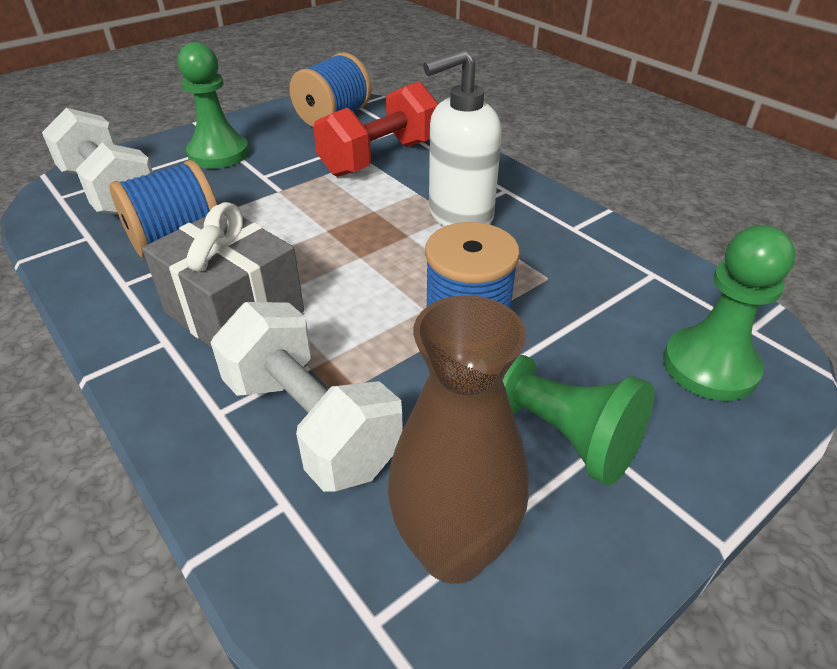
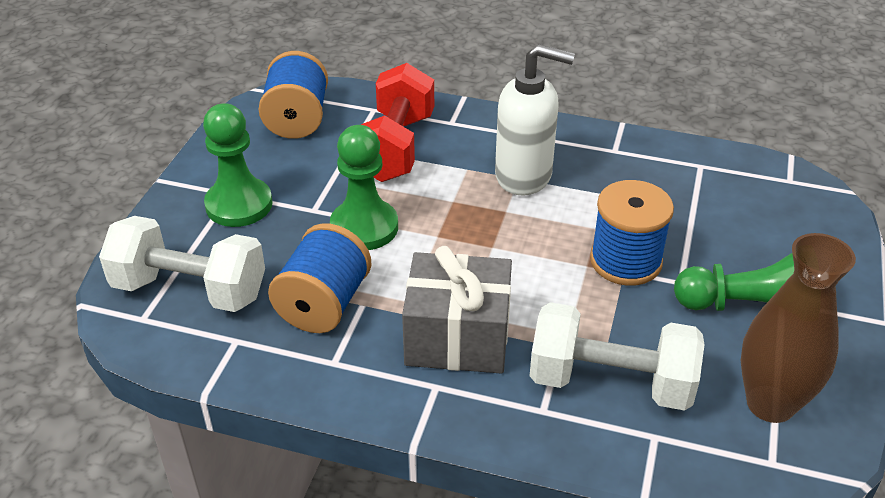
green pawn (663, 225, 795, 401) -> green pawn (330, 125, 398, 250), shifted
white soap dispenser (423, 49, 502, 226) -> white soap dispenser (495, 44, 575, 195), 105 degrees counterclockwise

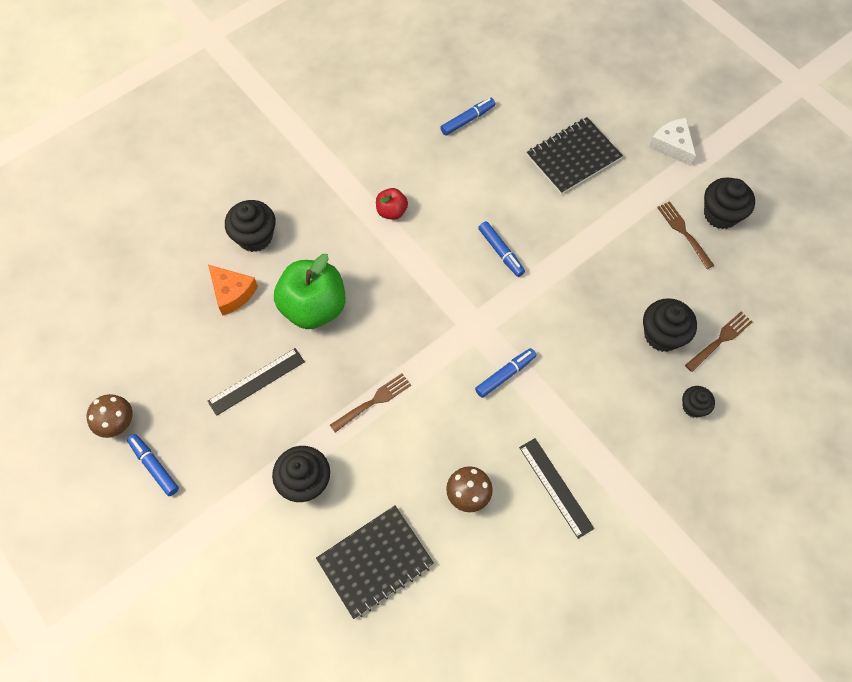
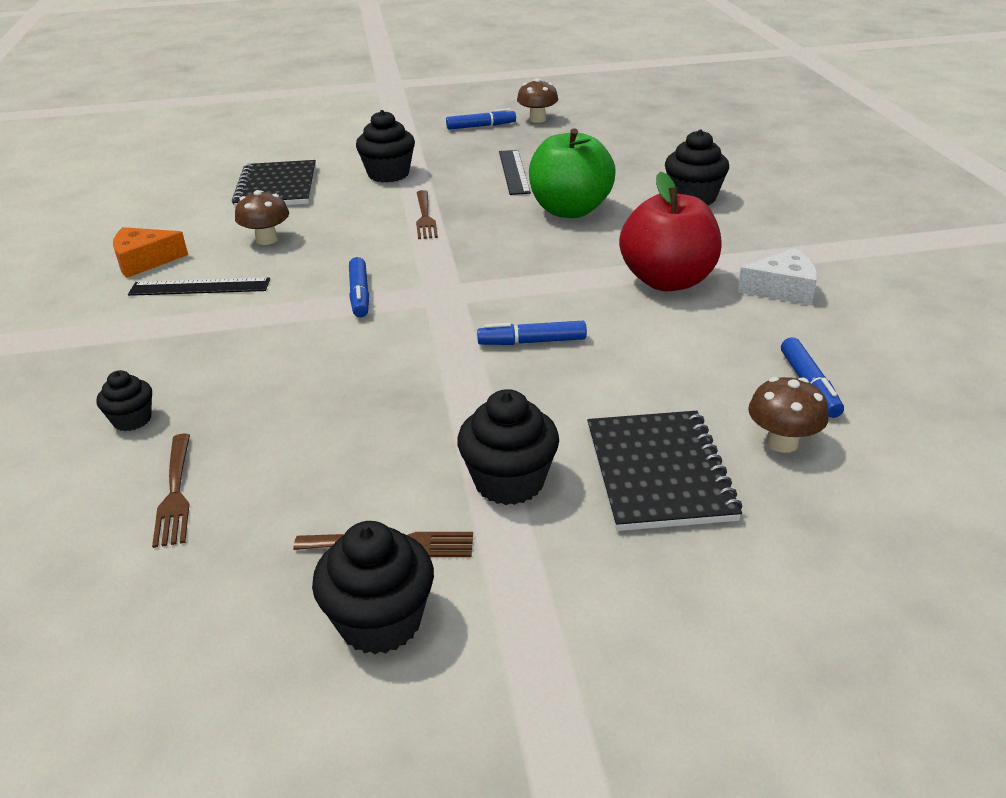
none -> brown mushroom (748, 377, 829, 453)
orange cheese (208, 265, 258, 316) -> orange cheese (113, 227, 188, 278), shifted
black cupcake (643, 298, 697, 352) -> black cupcake (457, 389, 559, 505), shifted
white cheese (649, 118, 696, 166) -> white cheese (737, 248, 818, 306), shifted
red apple (376, 188, 408, 220) -> red apple (619, 172, 722, 291), x2.05

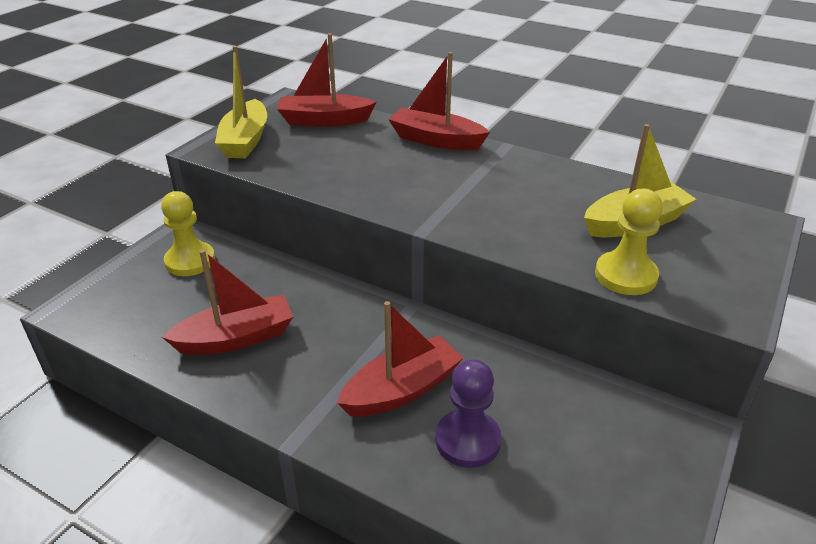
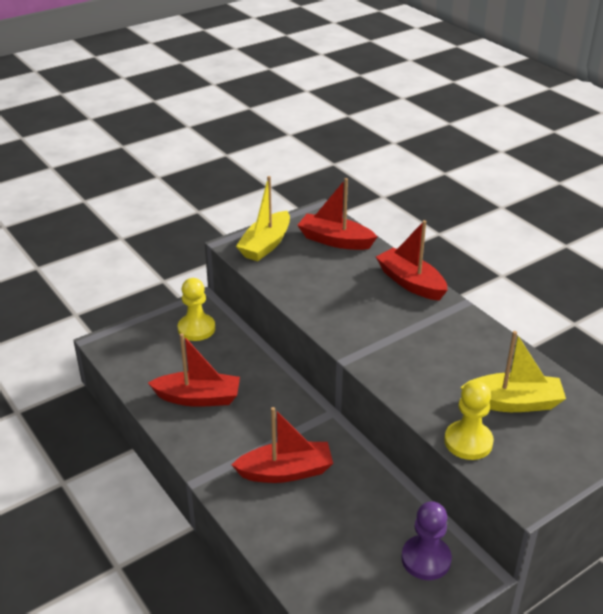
purple pawn (436, 359, 502, 468) -> purple pawn (401, 501, 452, 580), shifted

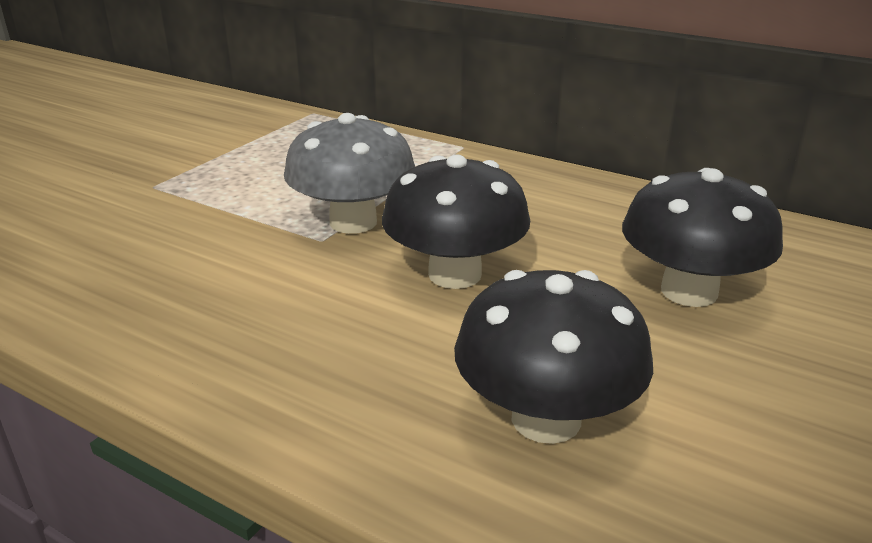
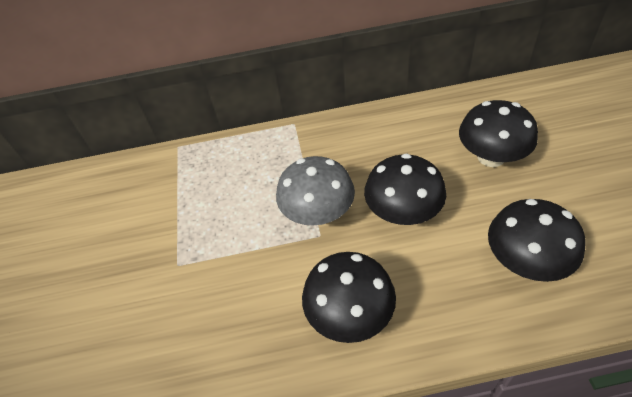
none -> black mushroom (302, 252, 396, 343)

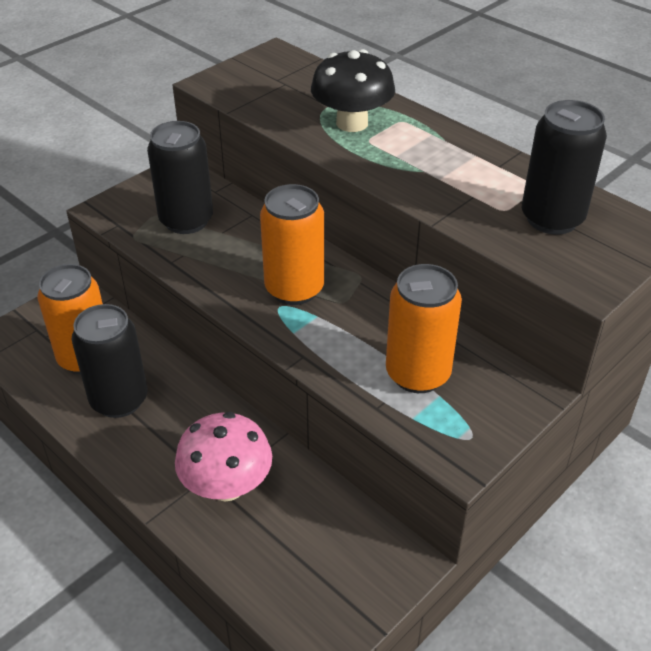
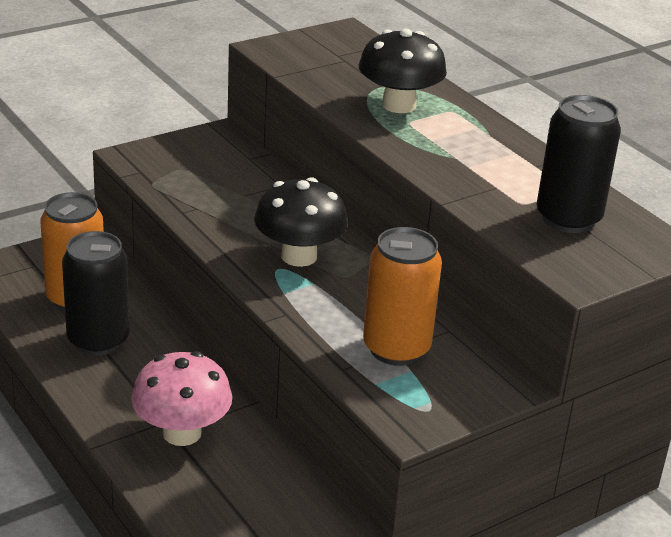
black can (147, 121, 213, 234) -> none
orange can (260, 184, 324, 305) -> black mushroom (254, 177, 348, 267)

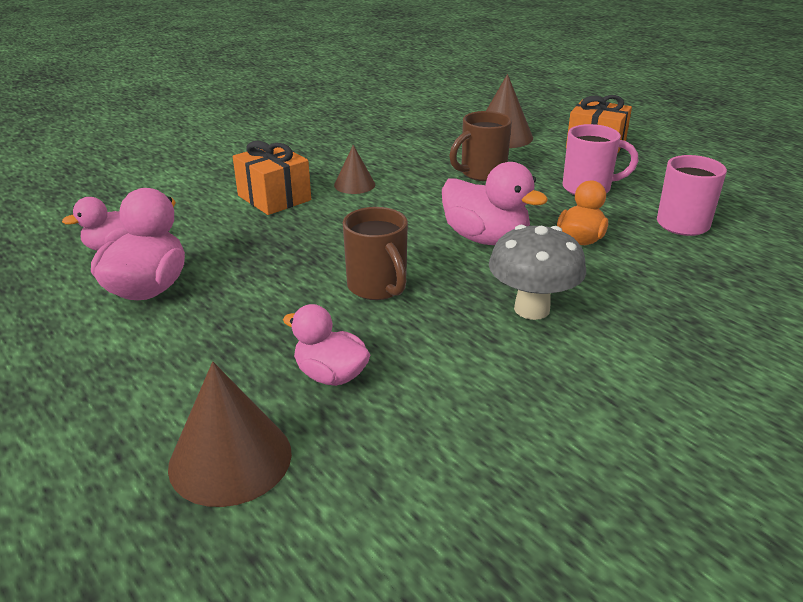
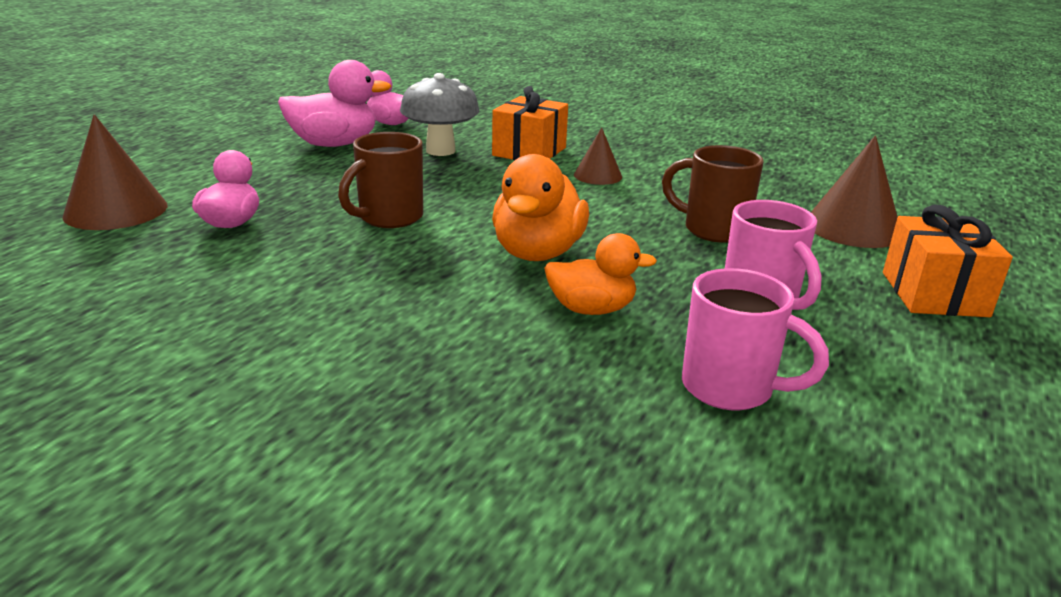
grey mushroom (489, 225, 586, 320) -> grey mushroom (400, 73, 479, 156), shifted
pink duck (442, 162, 548, 245) -> orange duck (492, 154, 589, 261)

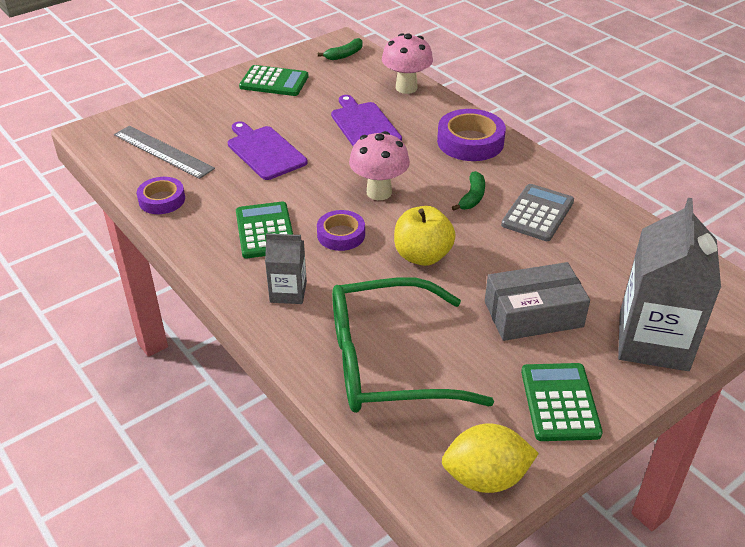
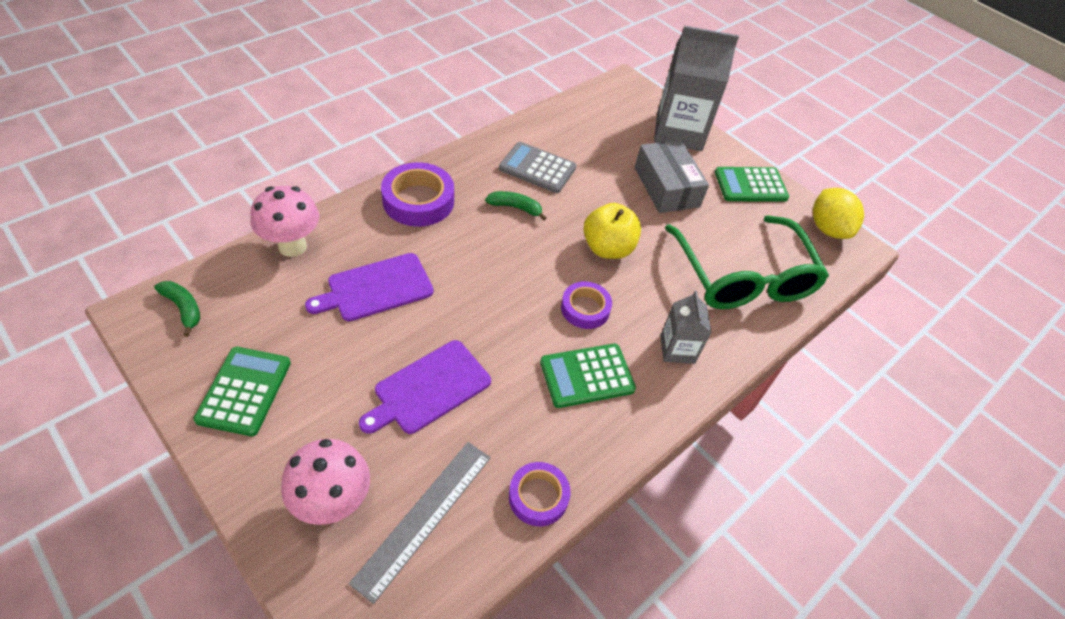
pink mushroom (349, 131, 410, 200) -> pink mushroom (281, 439, 370, 525), shifted

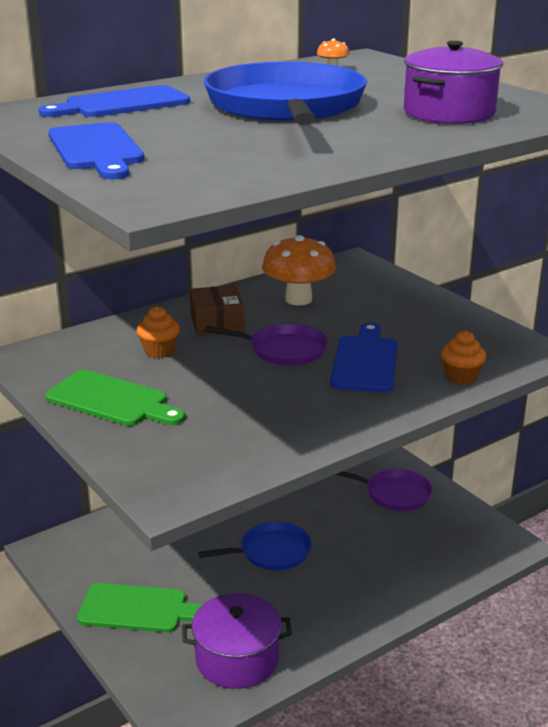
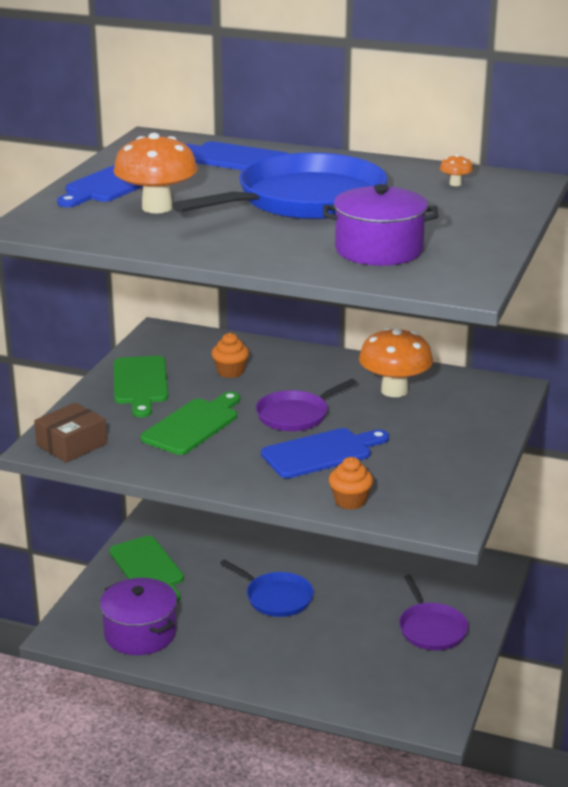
none -> orange mushroom (113, 133, 198, 213)
none -> green cutting board (141, 392, 240, 455)
brown box (190, 285, 245, 336) -> brown box (34, 403, 107, 463), shifted
purple pan (204, 324, 328, 366) -> purple pan (256, 379, 356, 431), 75 degrees clockwise

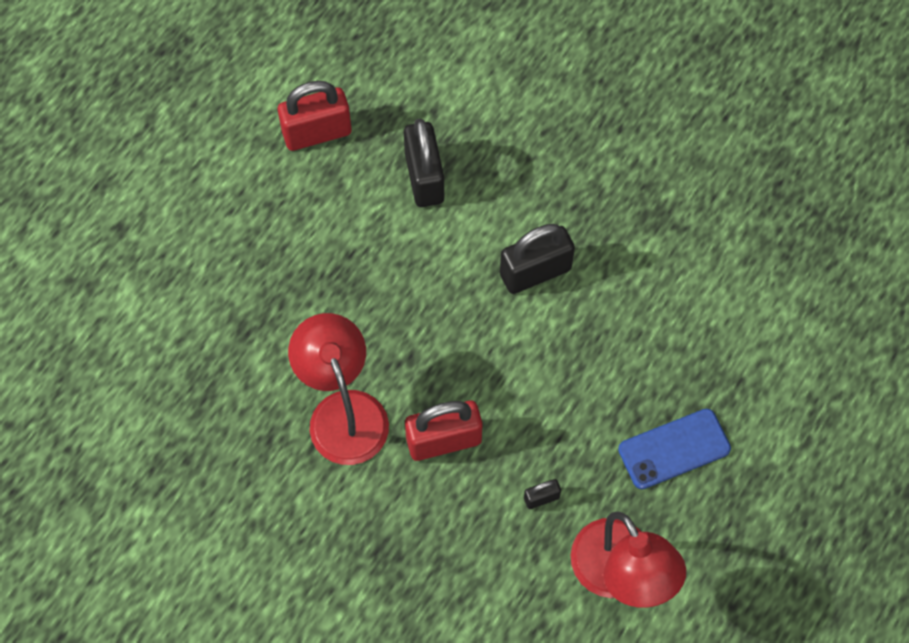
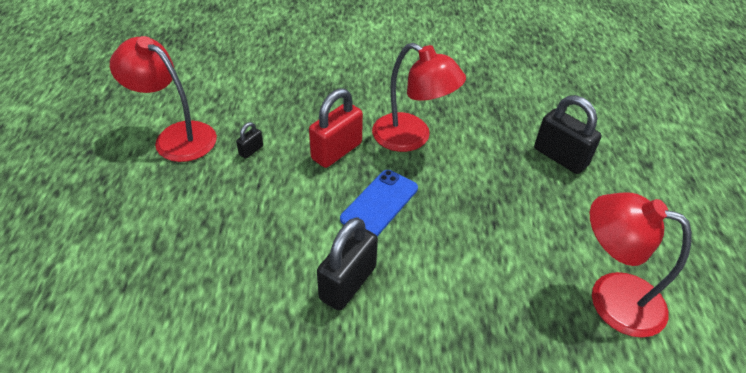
black padlock (404, 119, 444, 207) -> black padlock (534, 95, 602, 174), shifted
blue phone (618, 409, 731, 489) -> blue phone (340, 170, 418, 236), shifted
red padlock (278, 81, 352, 151) -> red lamp (590, 192, 692, 338)

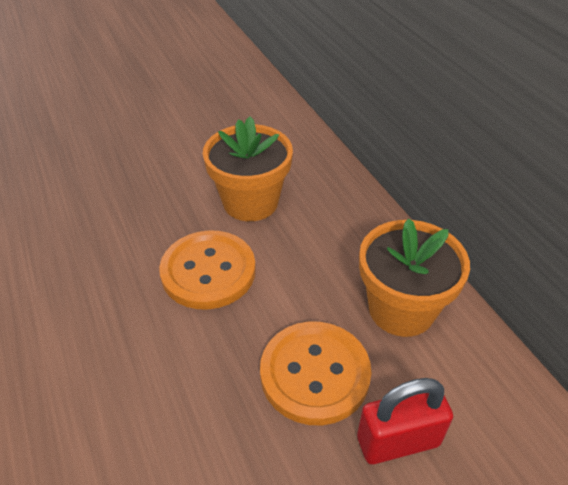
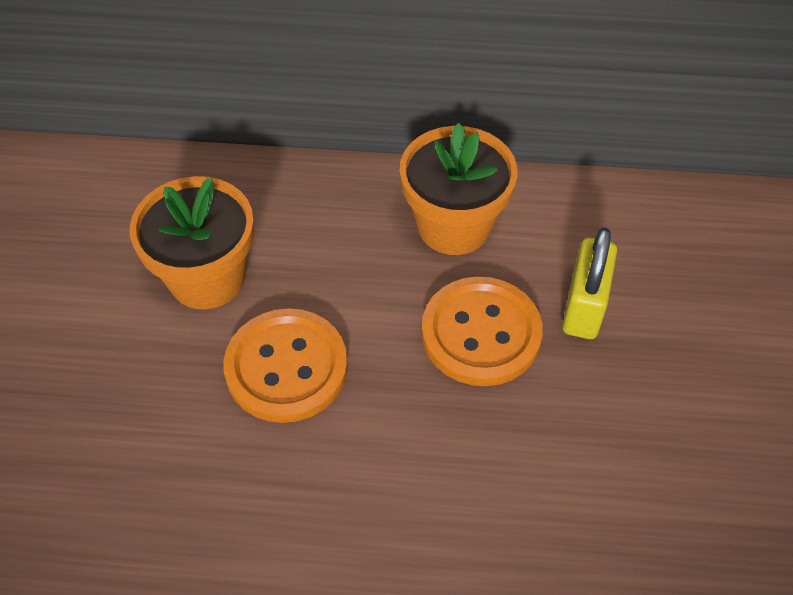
red padlock (357, 378, 453, 464) -> yellow padlock (562, 227, 617, 339)

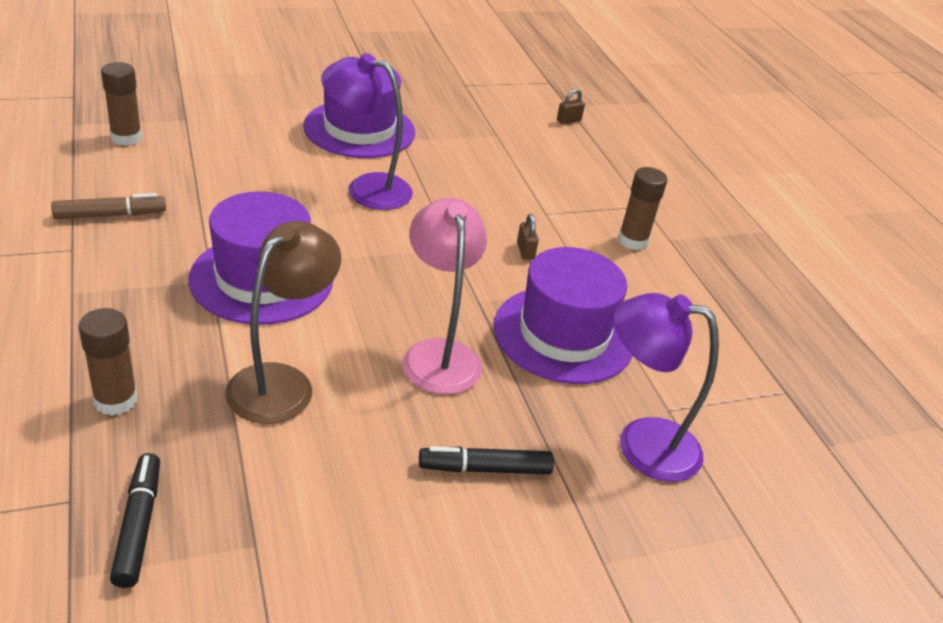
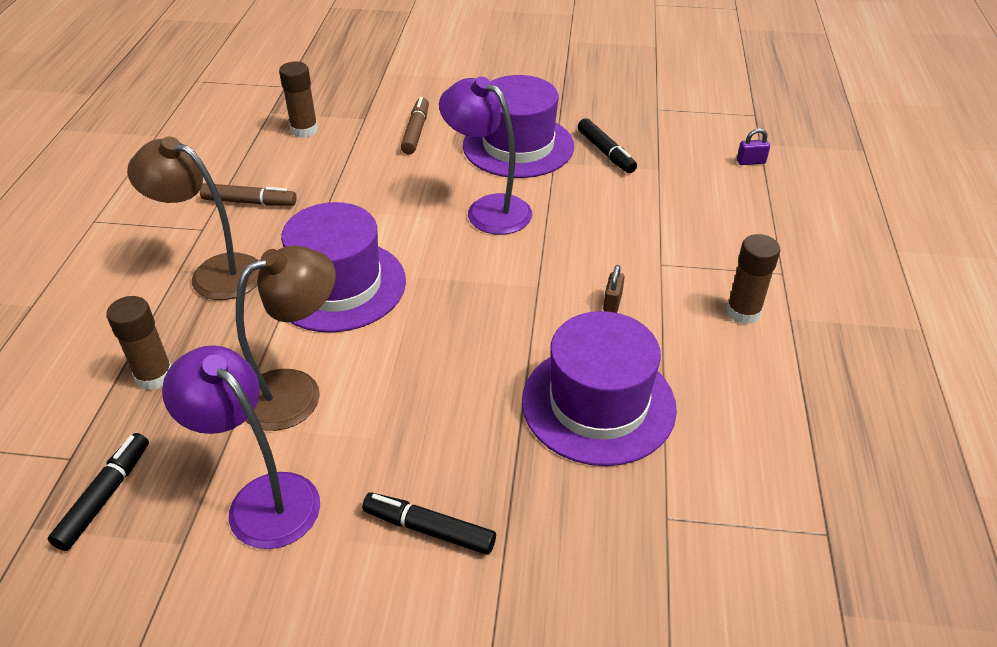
pink lamp (403, 198, 487, 394) -> none
none -> brown lamp (127, 137, 260, 300)
none -> brown marker (401, 97, 429, 155)
none -> black marker (578, 118, 637, 173)
purple lamp (613, 293, 719, 482) -> purple lamp (162, 345, 320, 549), shifted
brown padlock (557, 89, 585, 124) -> purple padlock (737, 128, 770, 165)

